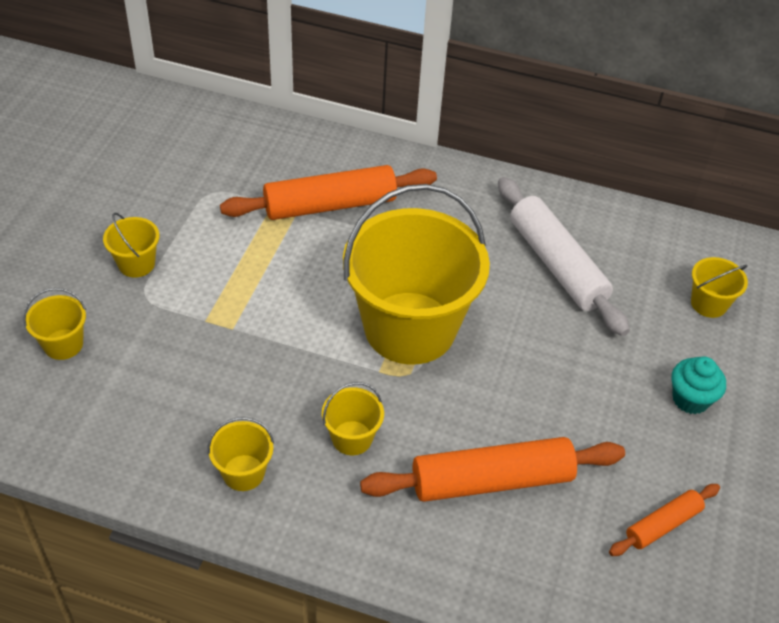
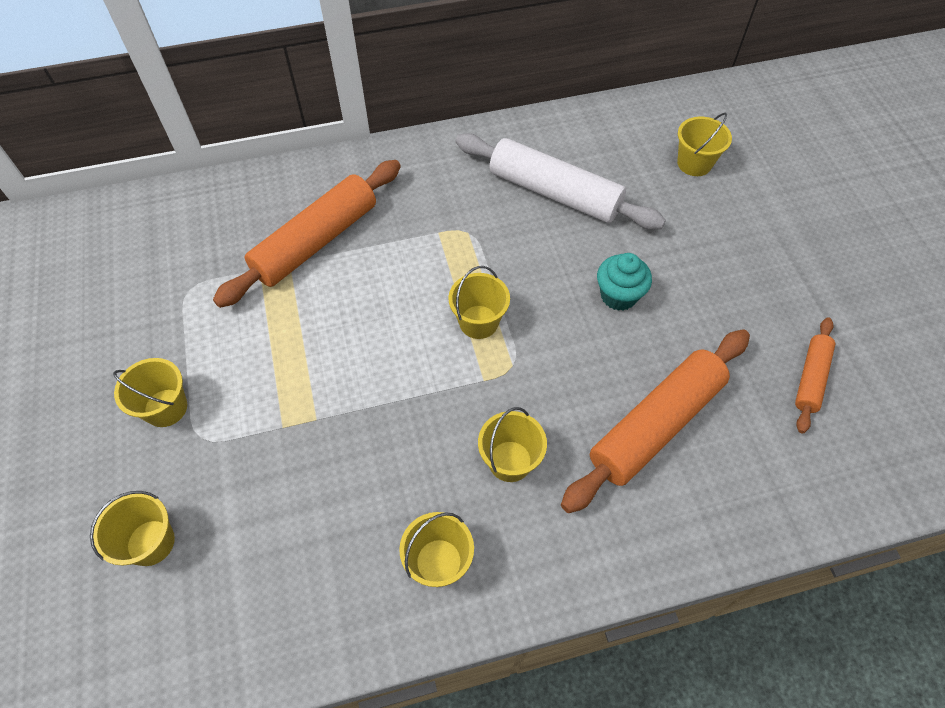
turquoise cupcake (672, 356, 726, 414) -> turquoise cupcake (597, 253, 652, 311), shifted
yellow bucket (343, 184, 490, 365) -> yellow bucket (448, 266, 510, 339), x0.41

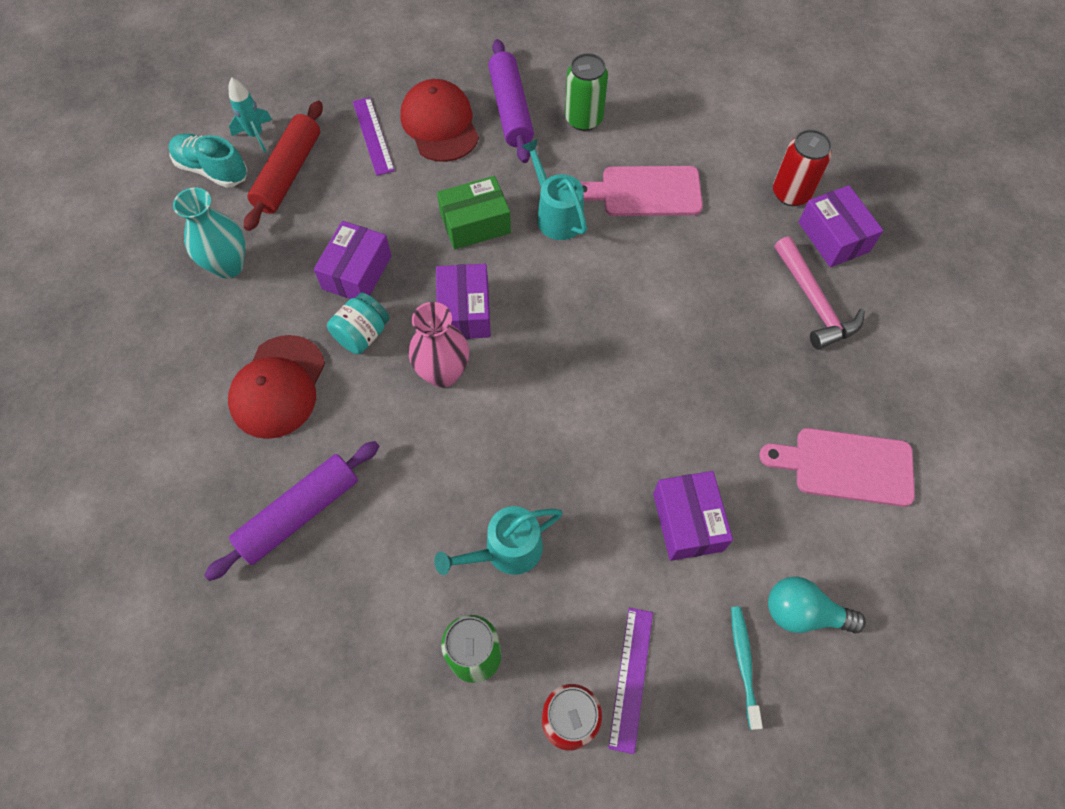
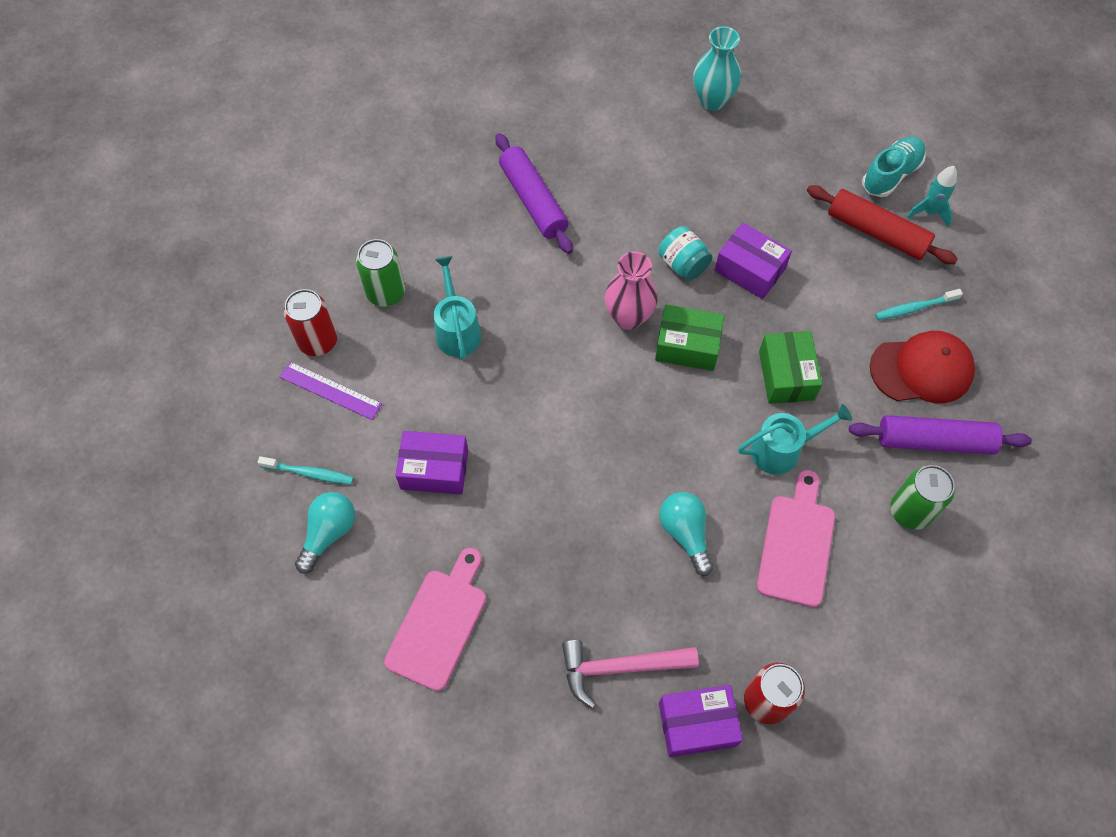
red cap (228, 335, 325, 439) -> none
none -> turquoise light bulb (659, 492, 714, 576)
turquoise vase (173, 187, 245, 278) -> turquoise vase (693, 26, 741, 111), shifted
purple ruler (353, 97, 395, 176) -> turquoise toothbrush (875, 289, 963, 320)
purple box (436, 264, 491, 339) -> green box (655, 305, 724, 371)

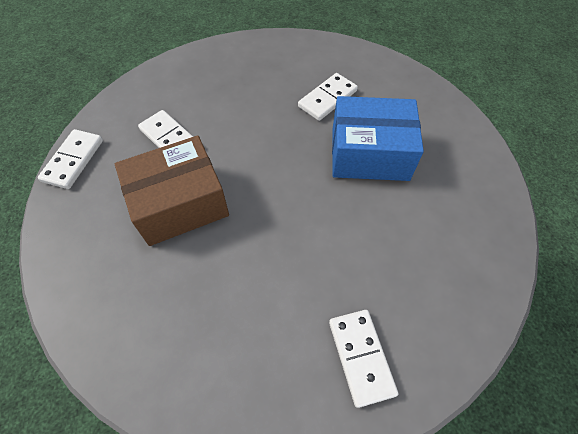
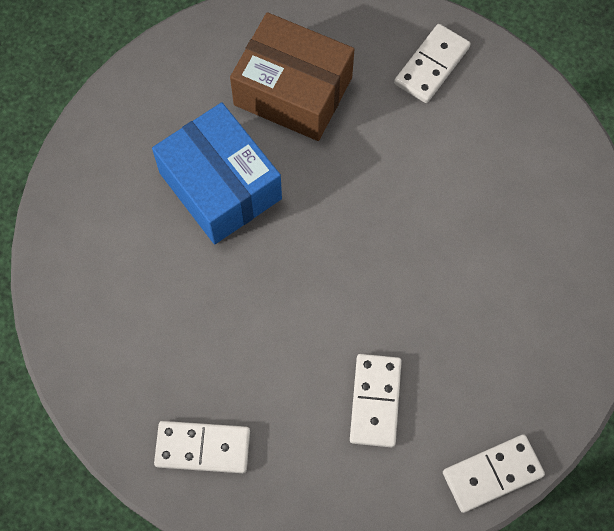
brown box (115, 135, 229, 246) -> brown box (230, 12, 354, 141), shifted
white domino (298, 73, 358, 121) -> white domino (154, 421, 250, 473), shifted

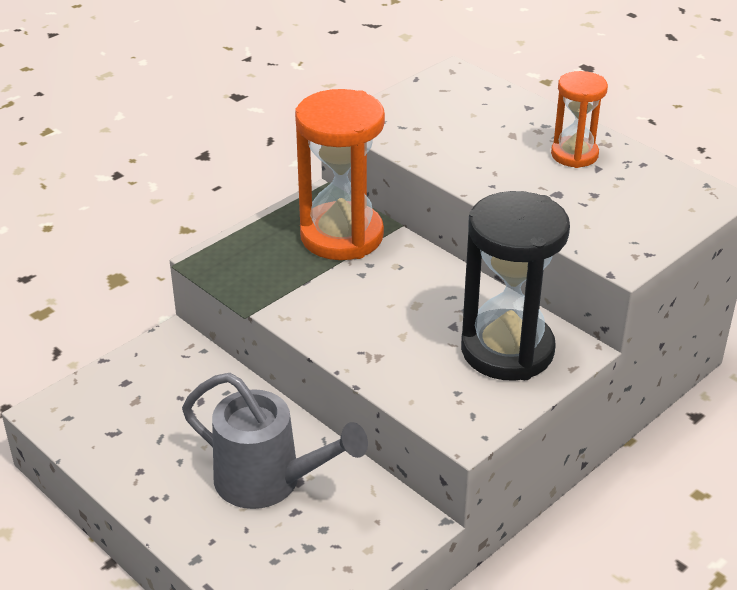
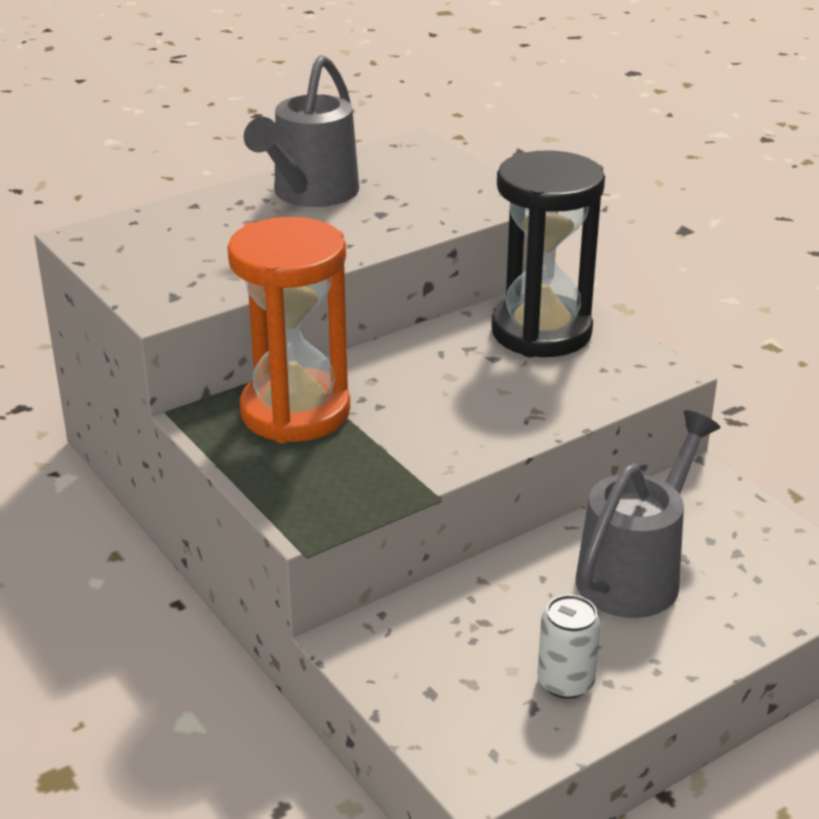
none -> white can (537, 595, 601, 699)
orange hourglass (551, 71, 608, 168) -> grey watering can (244, 55, 359, 207)

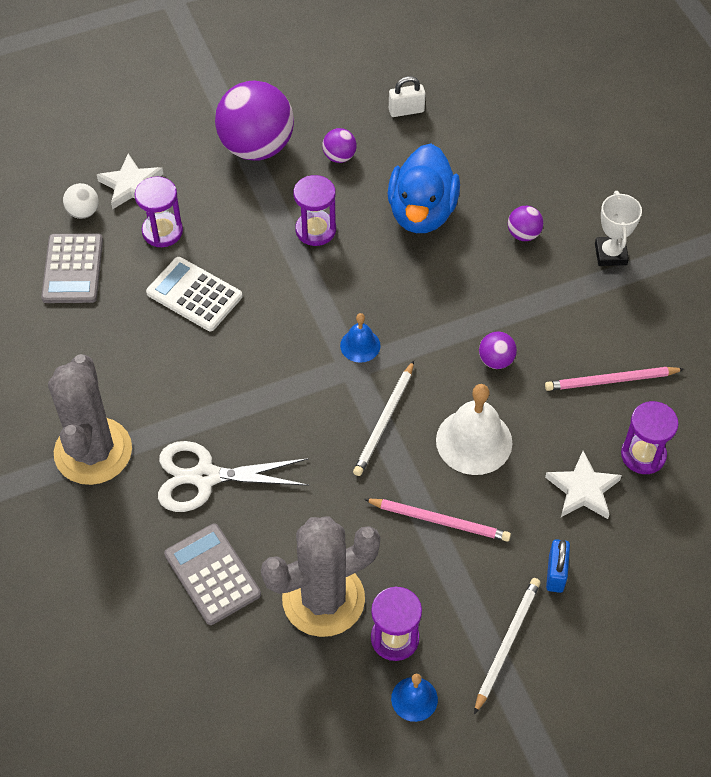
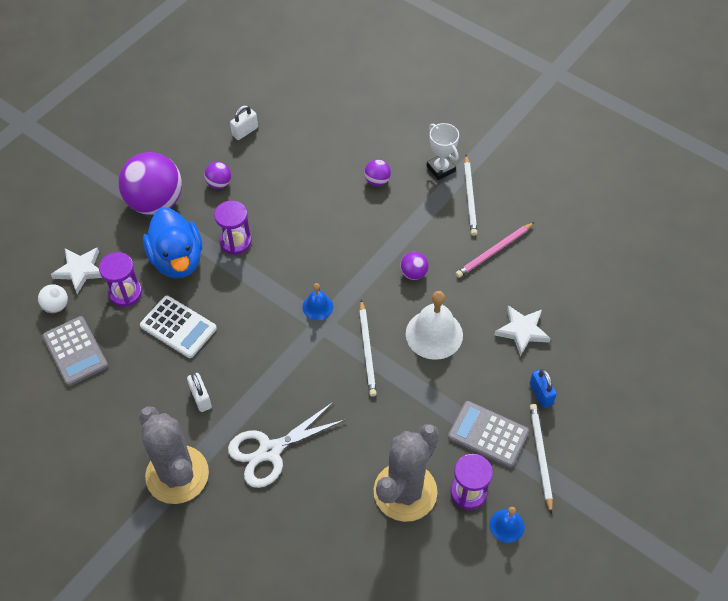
pink pencil (364, 499, 511, 542) -> none
purple hourglass (621, 401, 679, 474) -> none
none -> white padlock (187, 373, 212, 412)
none -> white pencil (464, 155, 477, 236)
grey calculator (164, 524, 261, 625) -> grey calculator (448, 401, 529, 468), shifted
blue duck (388, 144, 460, 233) -> blue duck (143, 207, 202, 278), shifted
white calculator (146, 257, 242, 331) -> white calculator (140, 296, 217, 358), 150 degrees counterclockwise

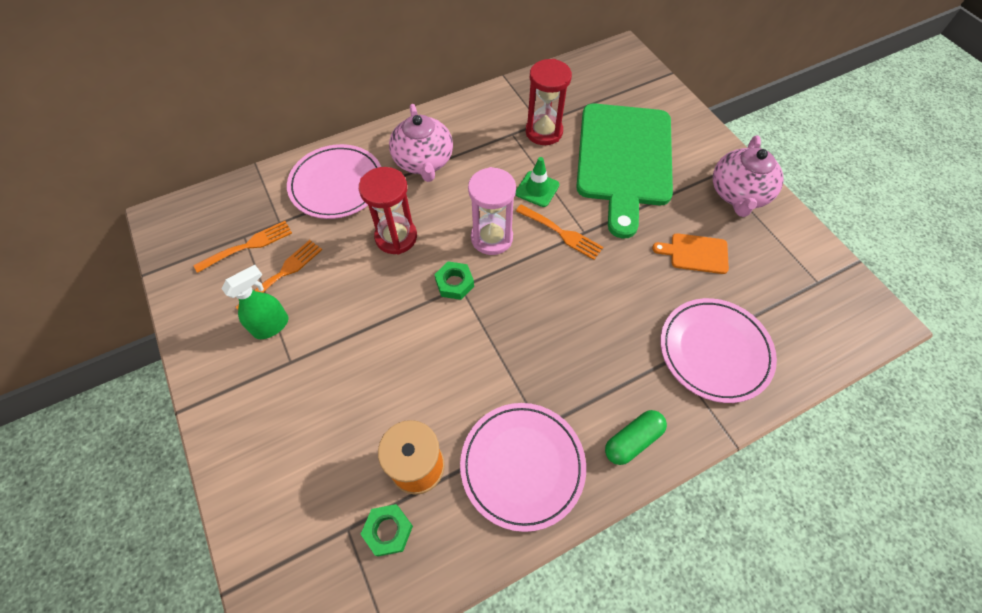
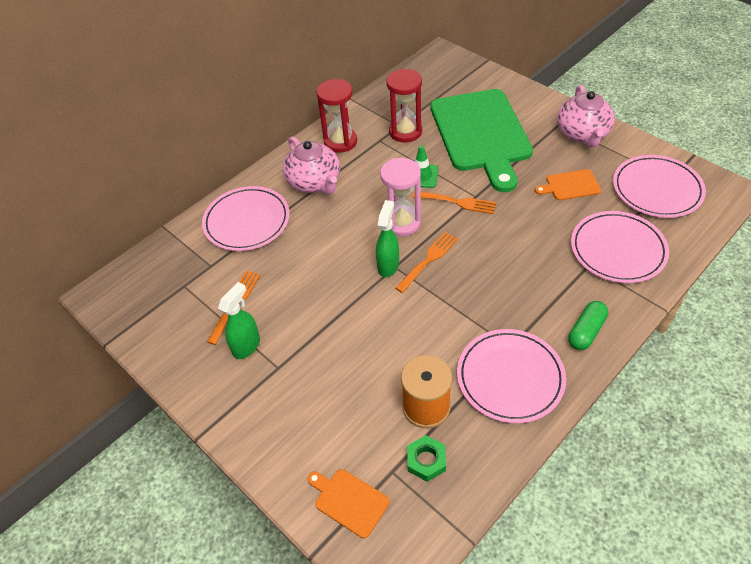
none -> orange cutting board (307, 469, 390, 538)
none -> pink plate (613, 155, 706, 218)
orange fork (193, 221, 292, 273) -> orange fork (395, 232, 458, 293), shifted
red hourglass (359, 167, 417, 254) -> red hourglass (316, 79, 357, 153), shifted
green nut (434, 261, 474, 300) -> green spray bottle (376, 200, 399, 277)

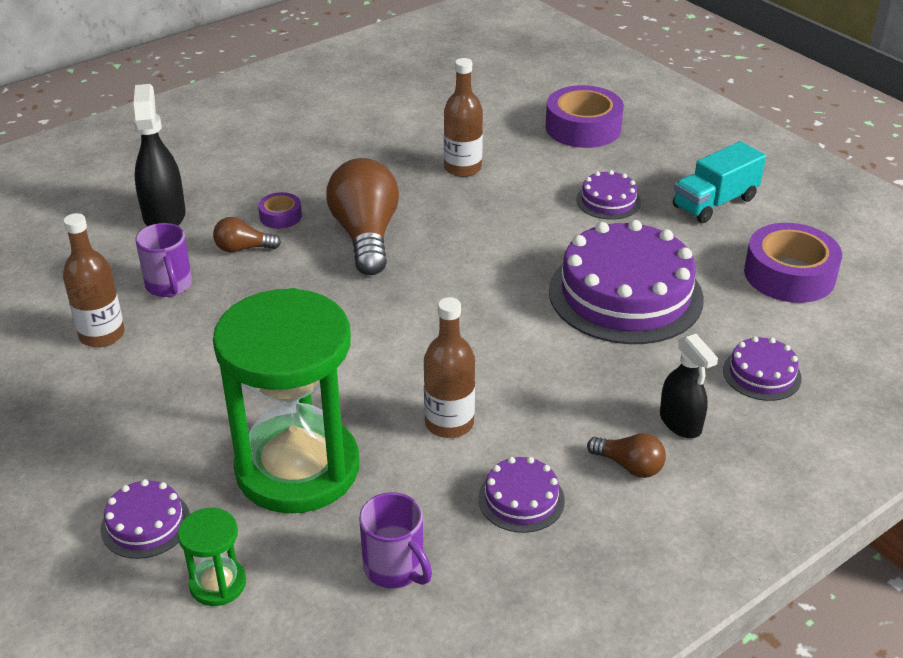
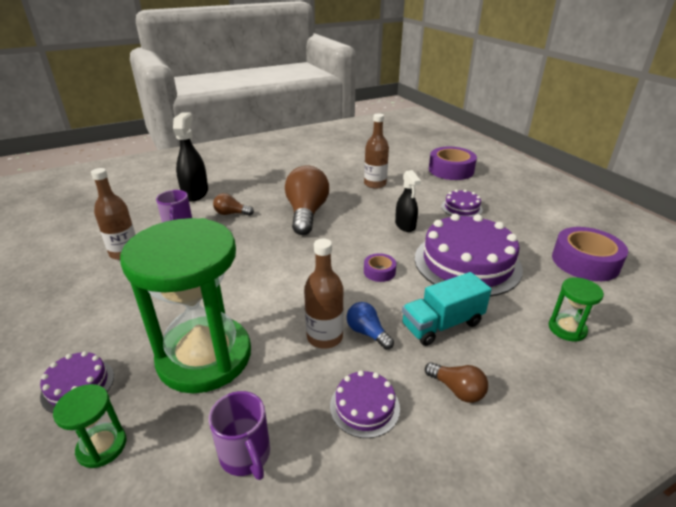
none -> blue light bulb (347, 302, 394, 350)
purple tape (258, 192, 302, 229) -> purple tape (364, 253, 396, 282), shifted
black spray bottle (660, 334, 718, 438) -> black spray bottle (395, 170, 421, 232), shifted
turquoise truck (673, 141, 766, 223) -> turquoise truck (402, 272, 492, 346), shifted
purple cake (723, 336, 802, 401) -> green hourglass (549, 277, 604, 342)

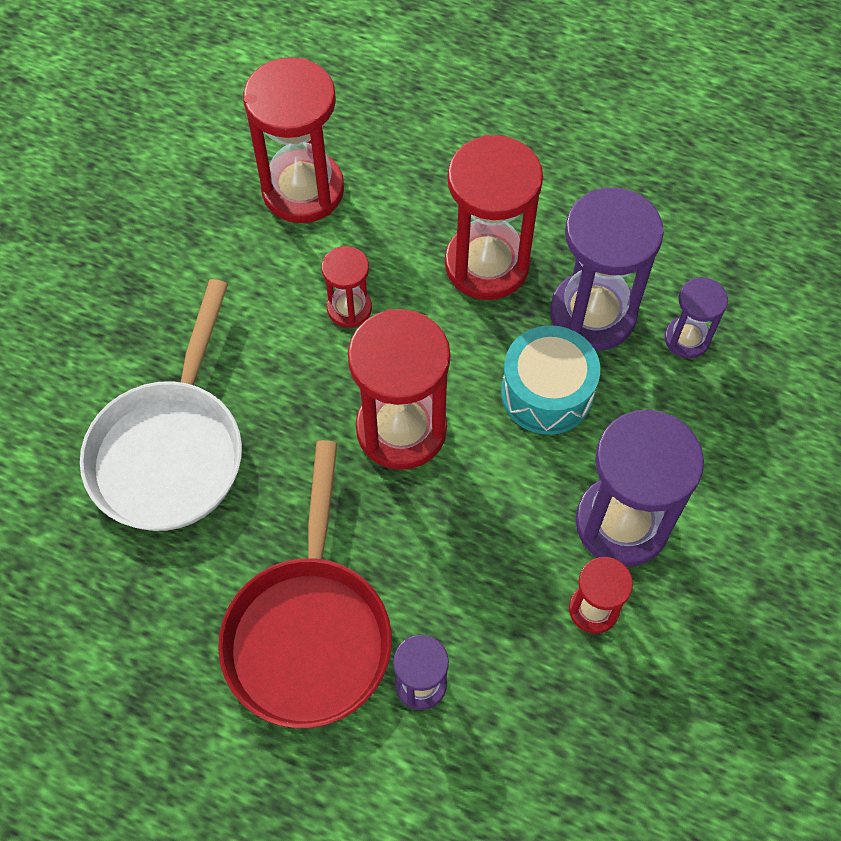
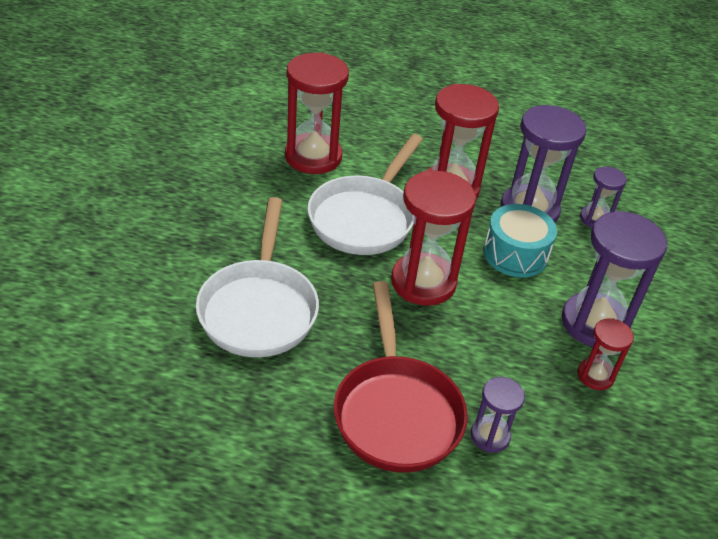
red hourglass (321, 246, 372, 328) -> white pan (307, 134, 423, 255)

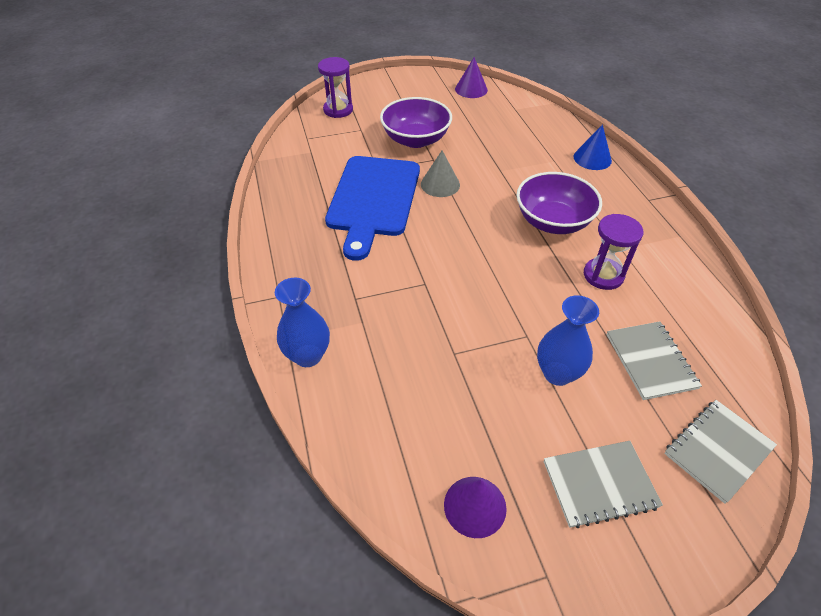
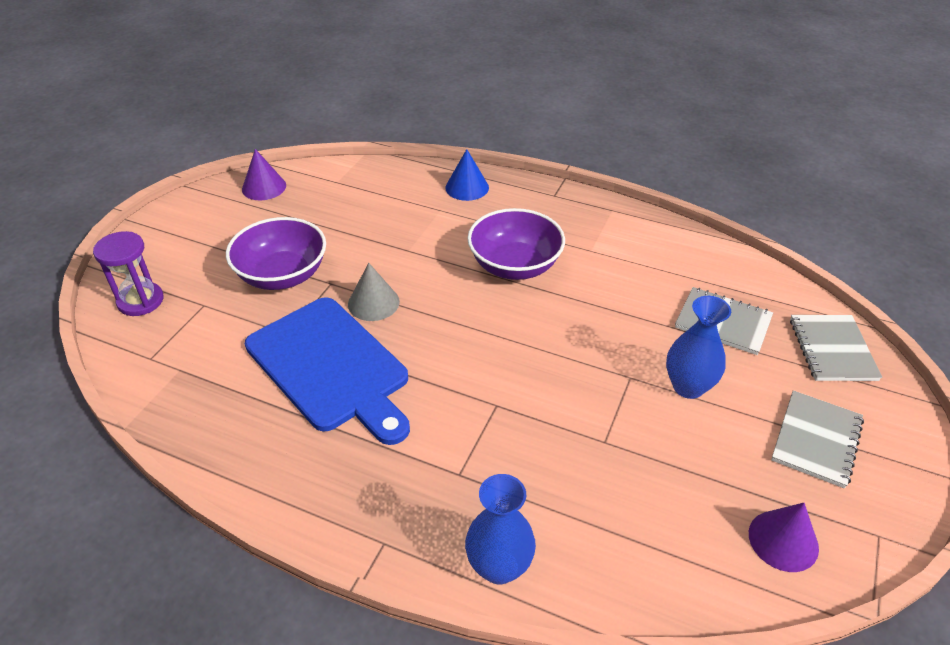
purple hourglass (584, 214, 644, 290) -> none

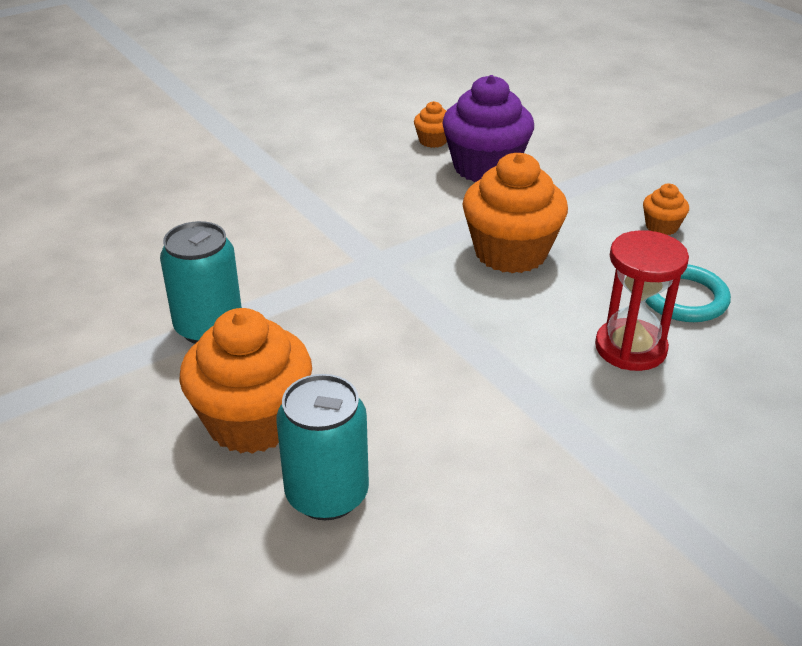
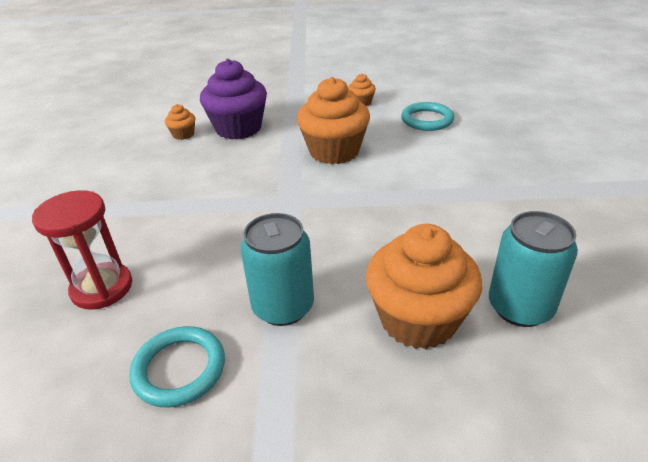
none -> turquoise ring (129, 326, 225, 407)
red hourglass (595, 230, 689, 371) -> red hourglass (32, 190, 132, 310), shifted

